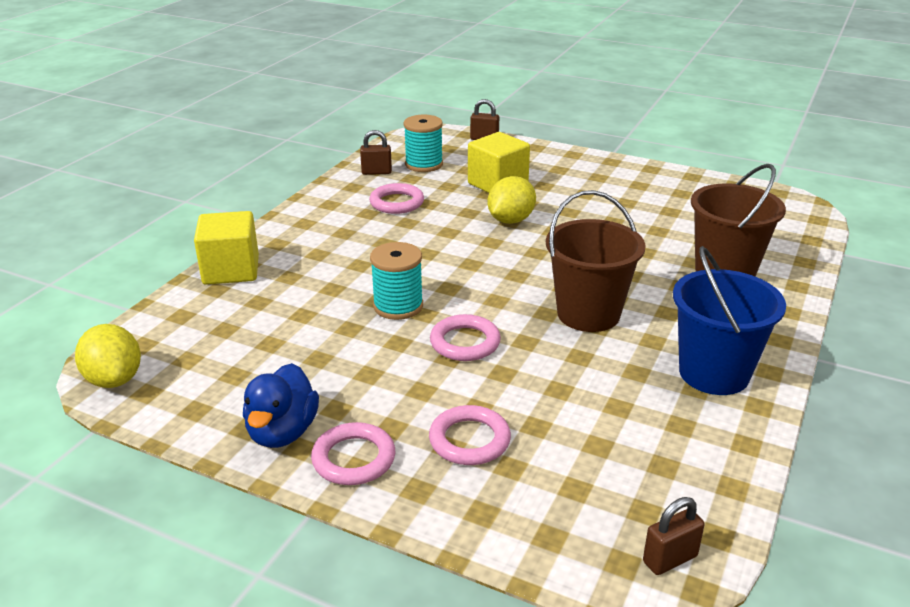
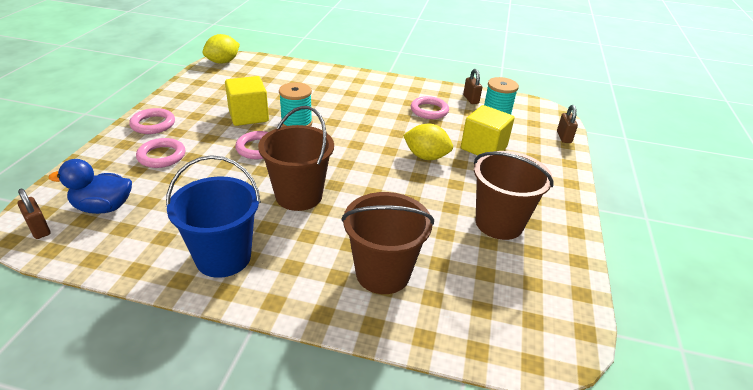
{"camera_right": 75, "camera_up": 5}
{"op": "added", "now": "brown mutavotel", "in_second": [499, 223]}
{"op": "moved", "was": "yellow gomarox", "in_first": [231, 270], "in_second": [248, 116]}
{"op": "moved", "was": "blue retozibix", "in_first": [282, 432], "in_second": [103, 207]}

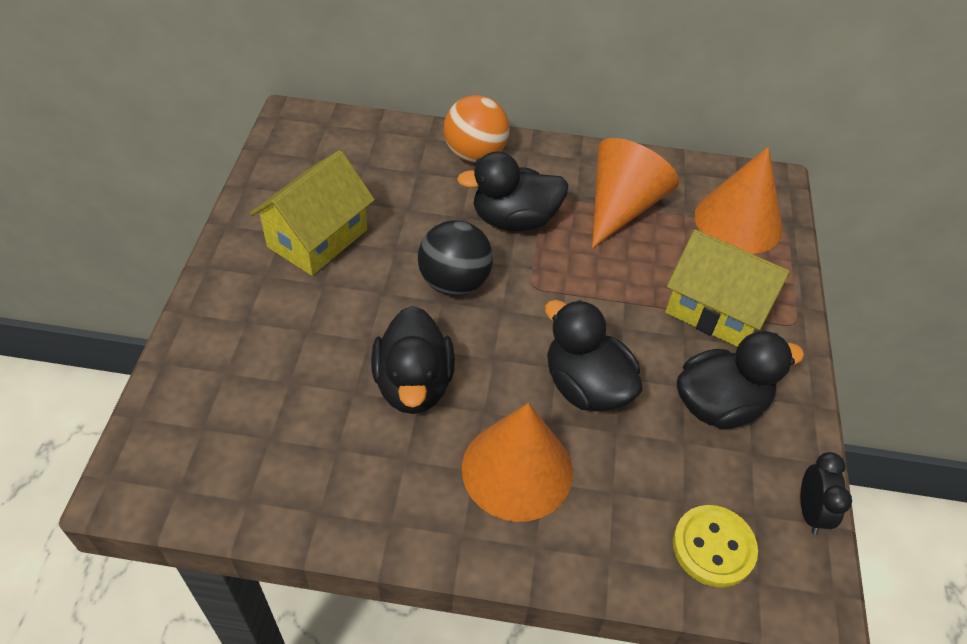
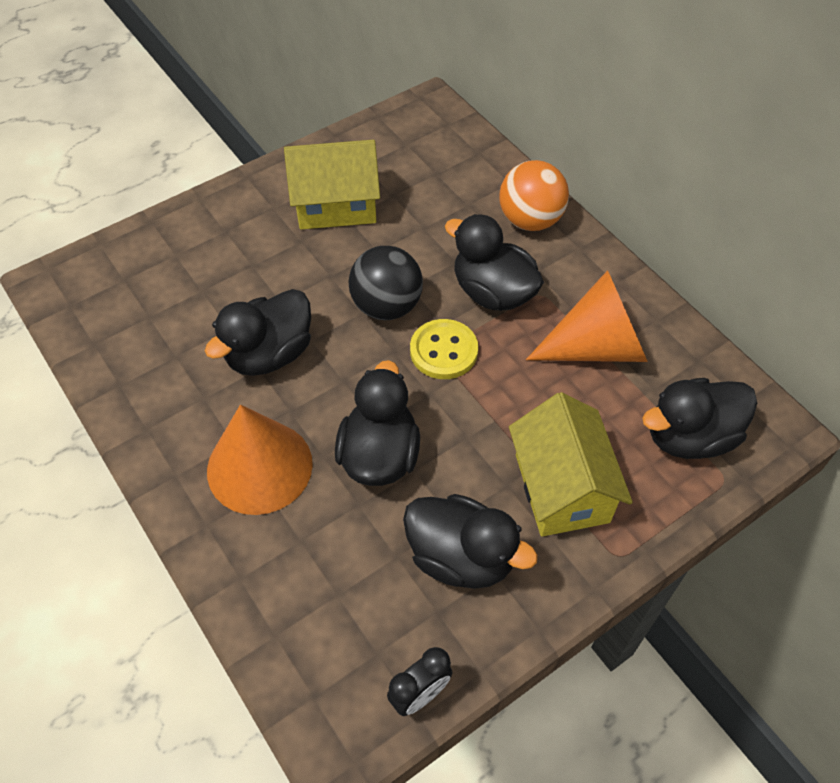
{"camera_right": 50, "camera_up": 5}
{"op": "moved", "was": "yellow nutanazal", "in_first": [713, 547], "in_second": [443, 351]}
{"op": "replaced", "was": "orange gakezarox", "now": "black retozibix", "in_first": [738, 221], "in_second": [689, 436]}

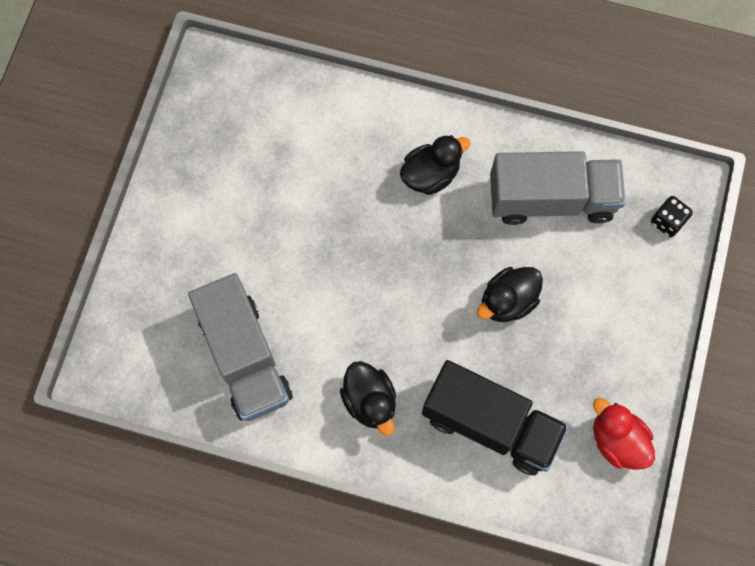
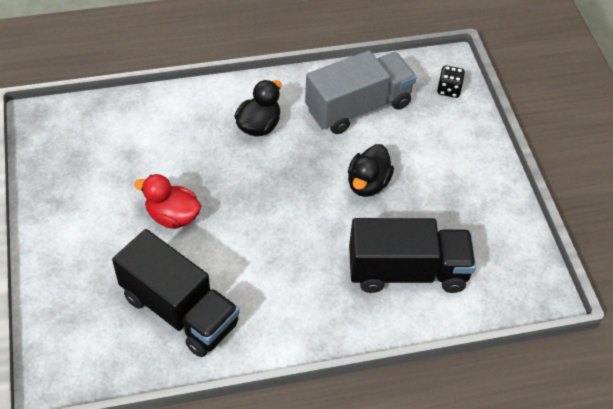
{"camera_right": -30, "camera_up": -20}
{"op": "removed", "was": "black retozibix", "in_first": [370, 401]}
{"op": "moved", "was": "red retozibix", "in_first": [617, 440], "in_second": [173, 216]}
{"op": "recoloured", "was": "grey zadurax", "now": "black zadurax", "in_first": [245, 357], "in_second": [179, 310]}

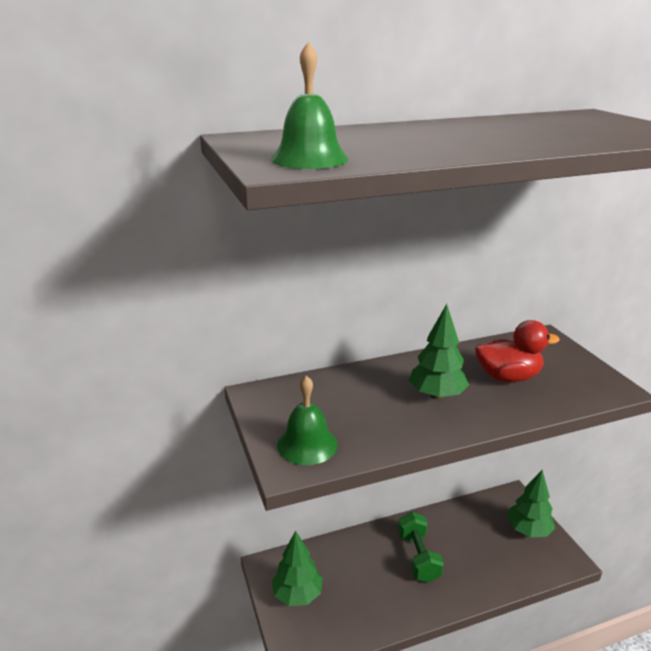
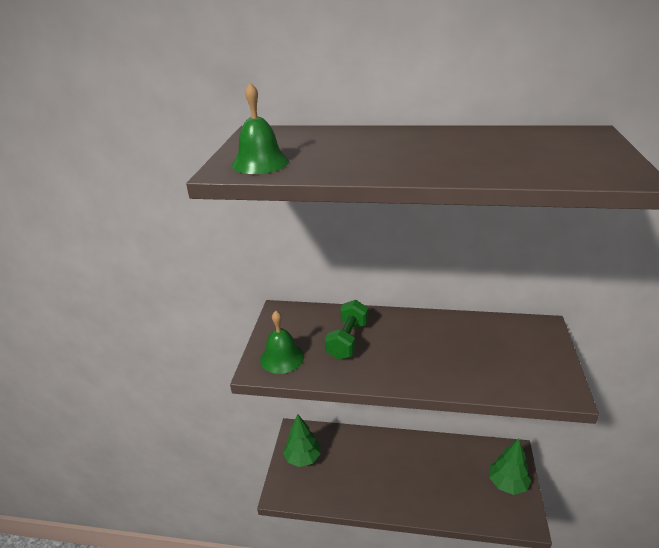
{"camera_right": 30, "camera_up": 5}
{"op": "removed", "was": "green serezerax", "in_first": [436, 395]}
{"op": "removed", "was": "red retozibix", "in_first": [508, 377]}
{"op": "moved", "was": "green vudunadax", "in_first": [418, 557], "in_second": [348, 340]}

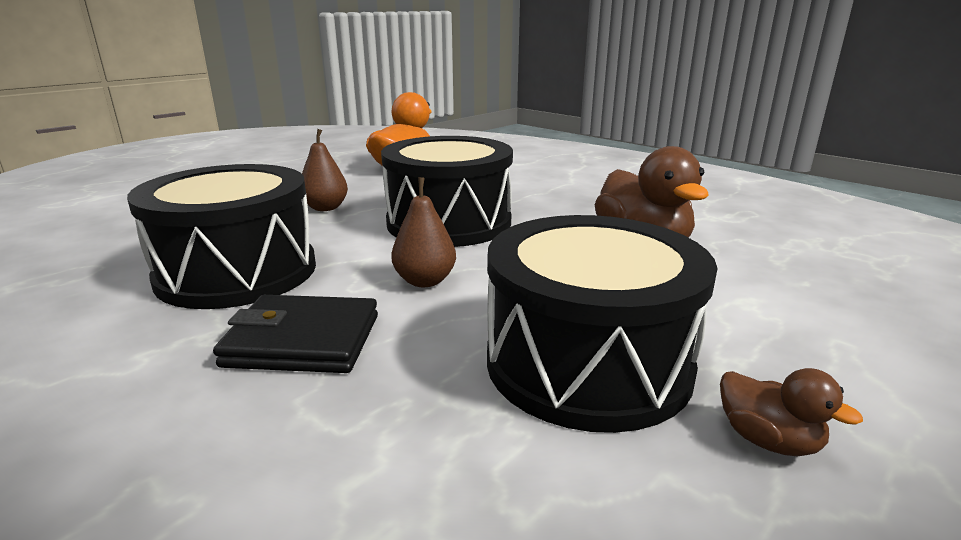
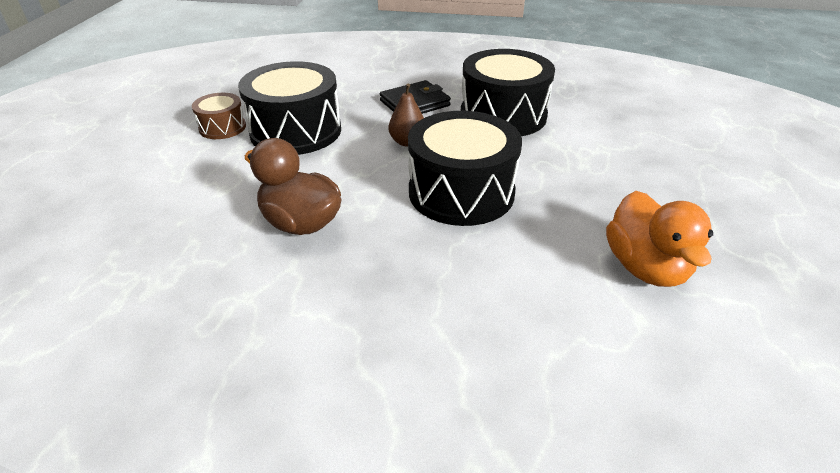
{"camera_right": 145, "camera_up": 15}
{"op": "removed", "was": "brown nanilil", "in_first": [325, 208]}
{"op": "replaced", "was": "brown retozibix", "now": "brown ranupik", "in_first": [768, 440], "in_second": [222, 127]}

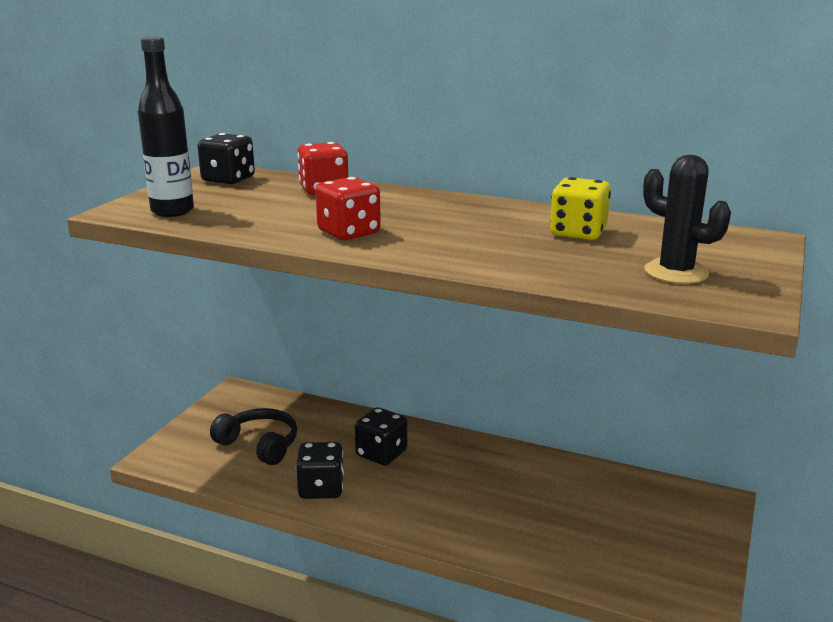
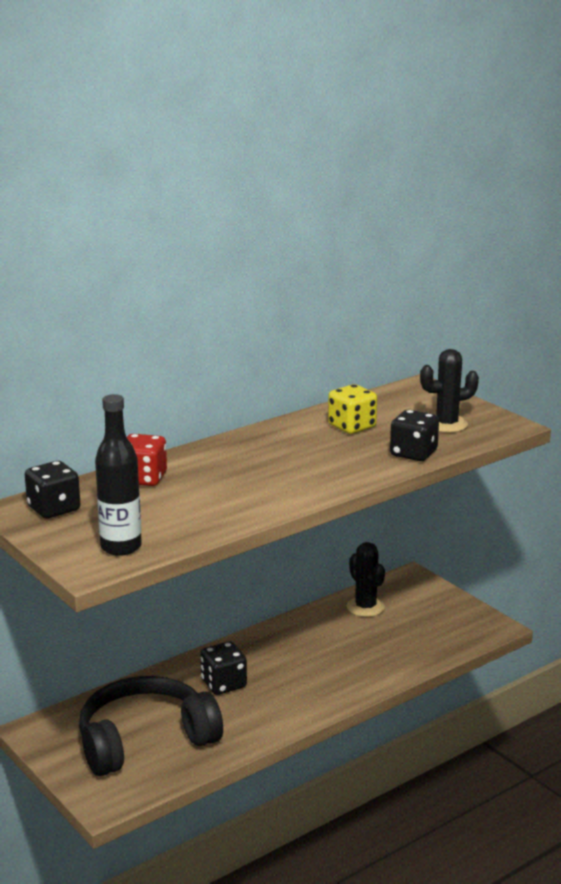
{"camera_right": -60, "camera_up": 0}
{"op": "removed", "was": "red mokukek", "in_first": [349, 233]}
{"op": "added", "now": "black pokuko", "in_second": [365, 607]}
{"op": "moved", "was": "black mokukek", "in_first": [321, 488], "in_second": [413, 453]}
{"op": "resized", "was": "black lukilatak", "in_first": [259, 445], "in_second": [145, 740], "ratio": 1.69}

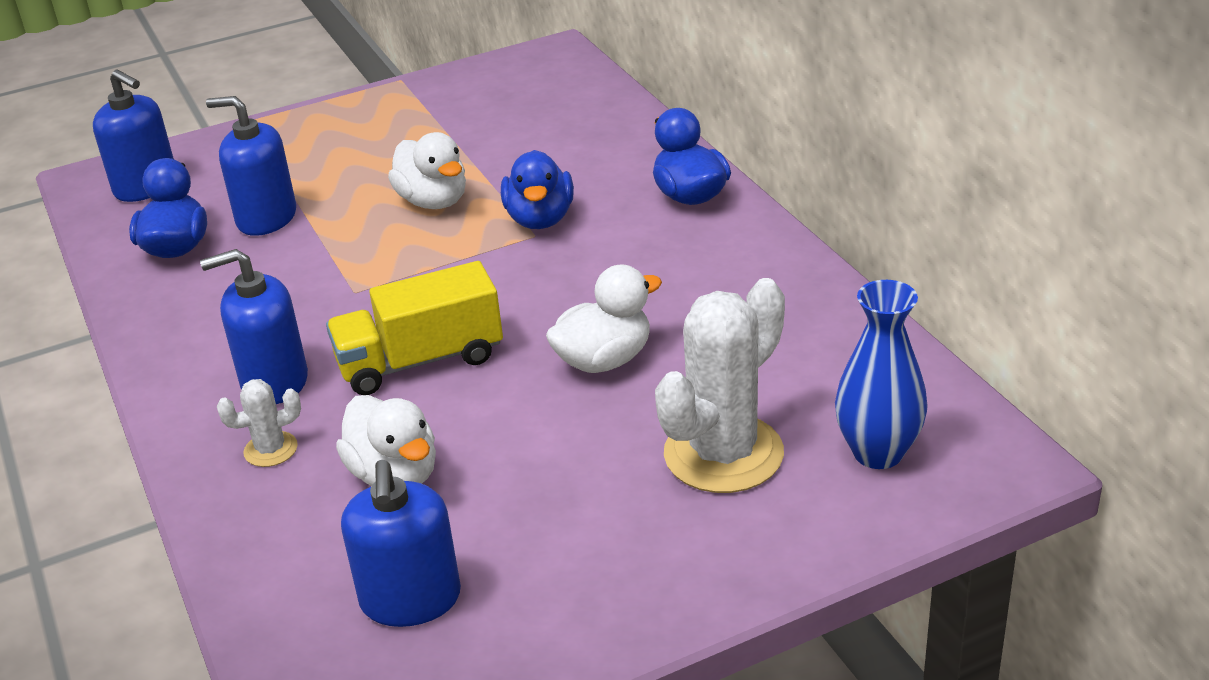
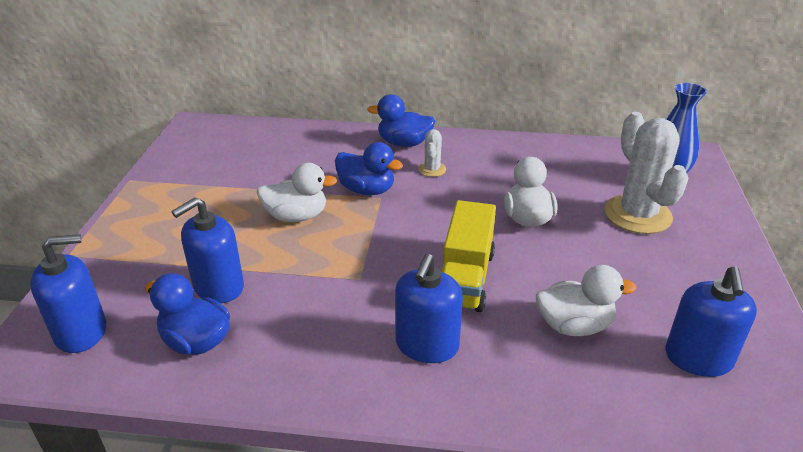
{"camera_right": -60, "camera_up": 0}
{"op": "moved", "was": "white pokuko", "in_first": [271, 449], "in_second": [432, 169]}
{"op": "turned", "was": "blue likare", "in_first": [410, 599], "in_second": [698, 358], "clockwise": 75}

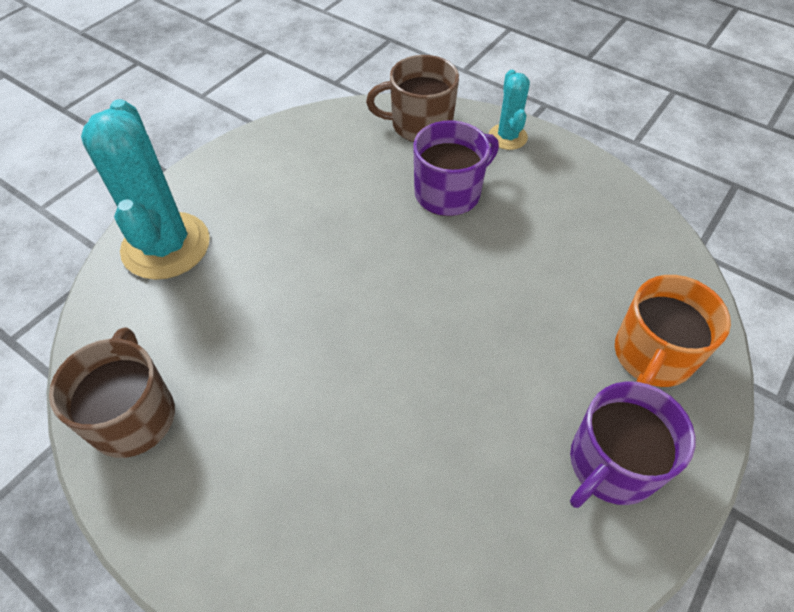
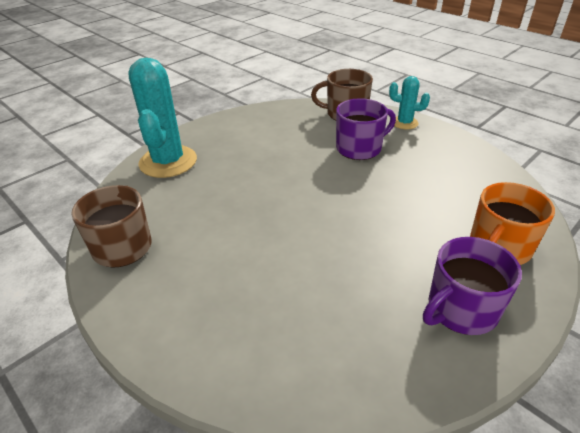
{"camera_right": 10, "camera_up": -15}
{"op": "turned", "was": "turquoise pokuko", "in_first": [507, 137], "in_second": [404, 123], "clockwise": -75}

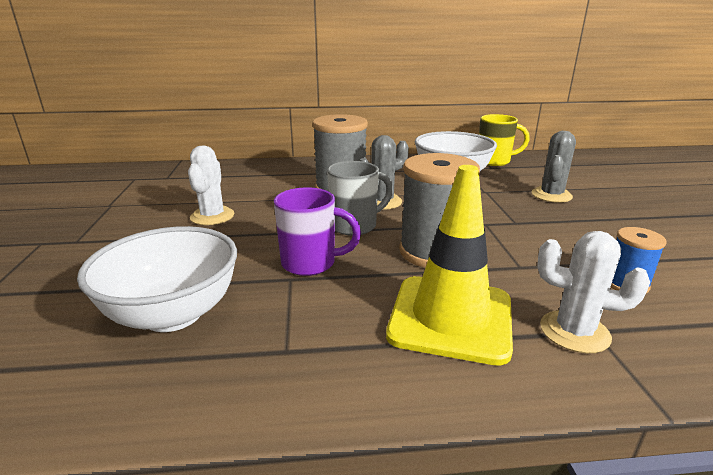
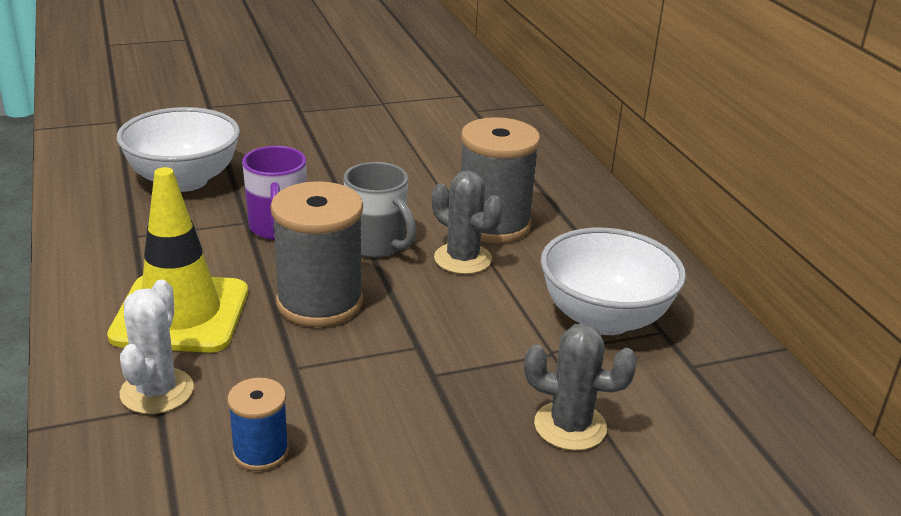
{"camera_right": 75, "camera_up": 5}
{"op": "removed", "was": "white pokuko", "in_first": [212, 216]}
{"op": "removed", "was": "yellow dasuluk", "in_first": [494, 161]}

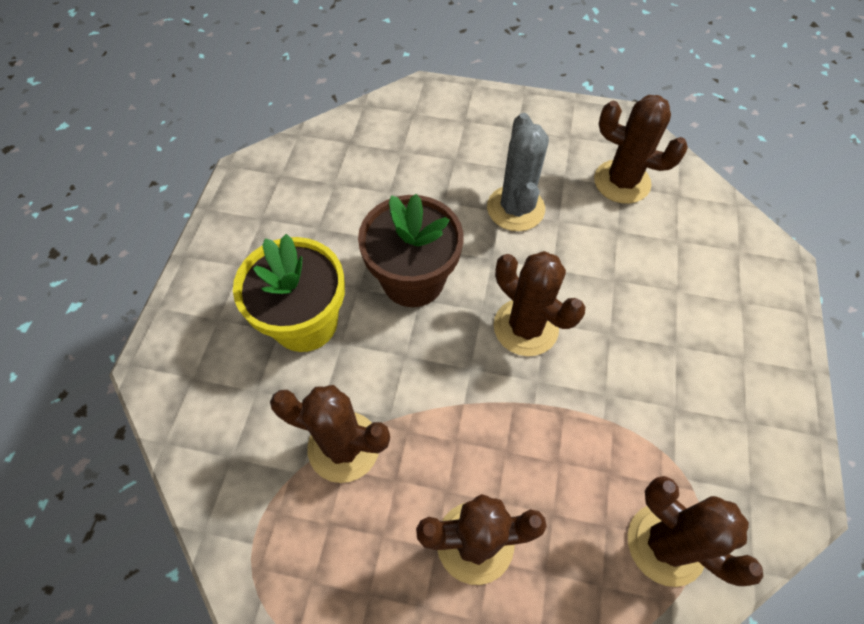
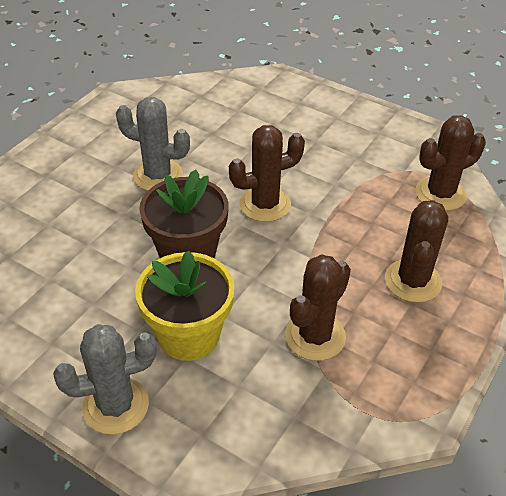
{"camera_right": -70, "camera_up": -15}
{"op": "removed", "was": "brown pokuko", "in_first": [622, 182]}
{"op": "added", "now": "grey pokuko", "in_second": [115, 405]}

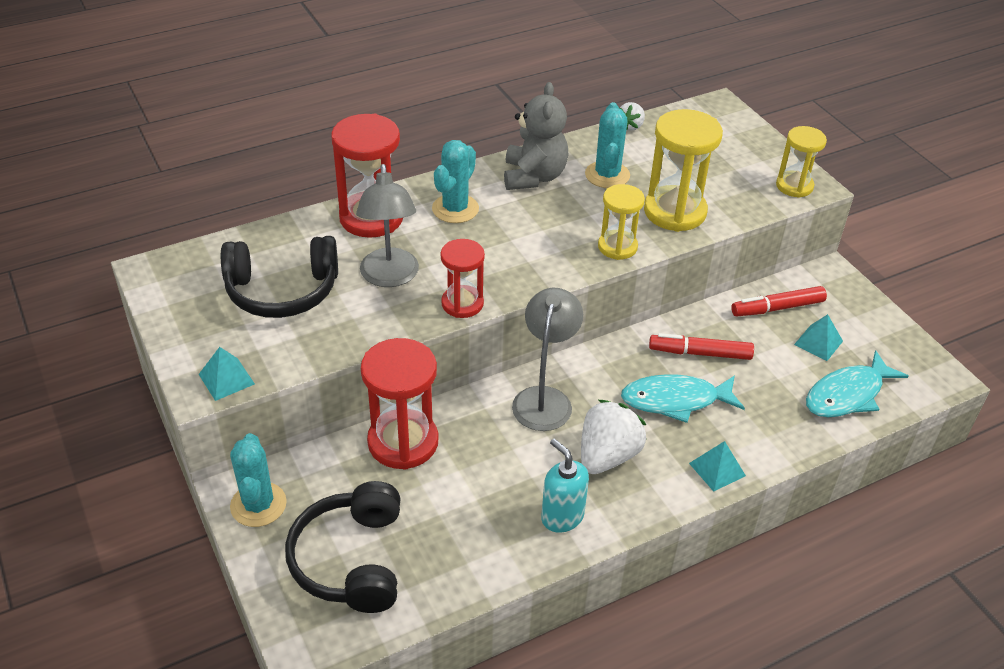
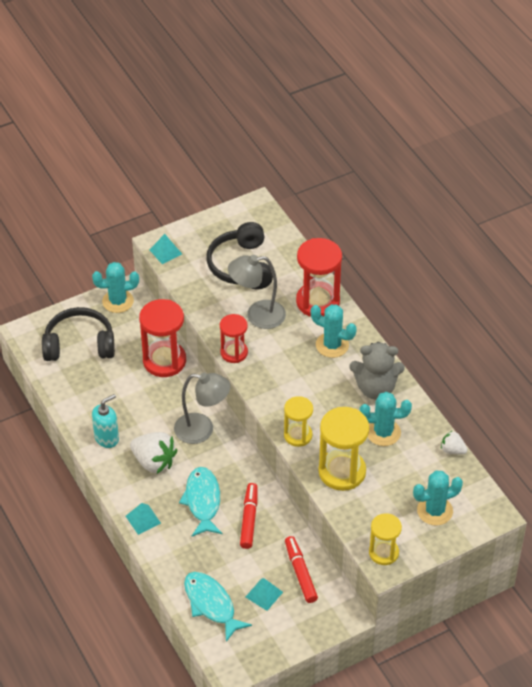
{"camera_right": 90, "camera_up": 5}
{"op": "added", "now": "turquoise pokuko", "in_second": [435, 511]}

